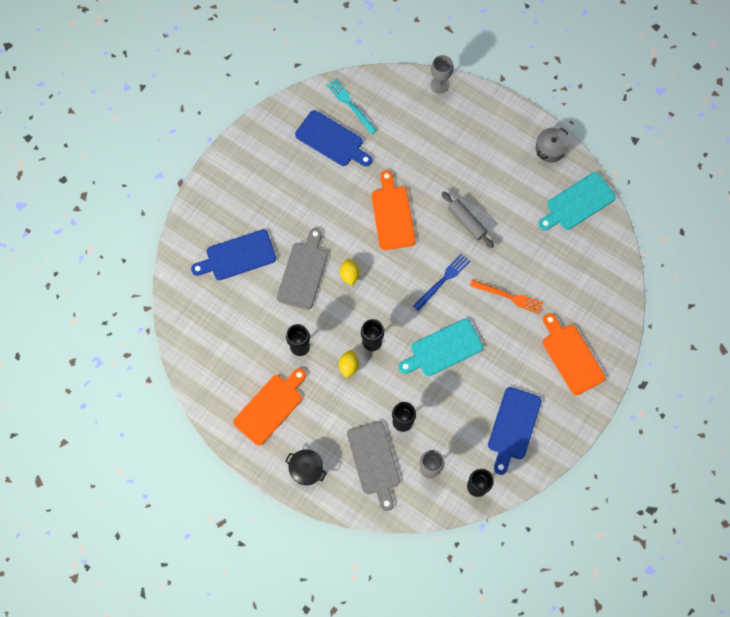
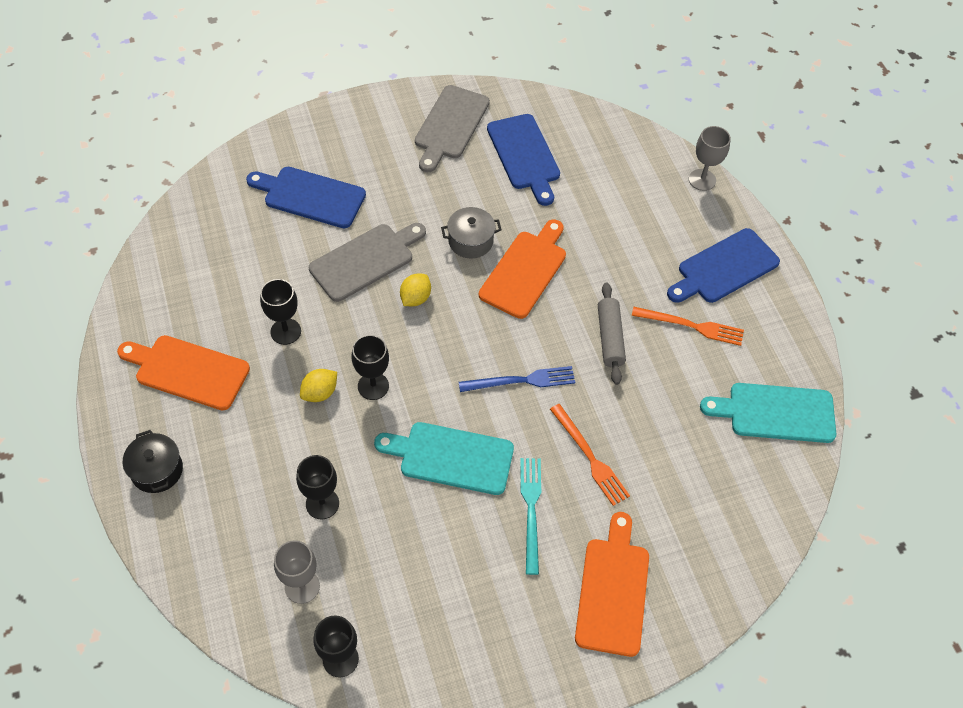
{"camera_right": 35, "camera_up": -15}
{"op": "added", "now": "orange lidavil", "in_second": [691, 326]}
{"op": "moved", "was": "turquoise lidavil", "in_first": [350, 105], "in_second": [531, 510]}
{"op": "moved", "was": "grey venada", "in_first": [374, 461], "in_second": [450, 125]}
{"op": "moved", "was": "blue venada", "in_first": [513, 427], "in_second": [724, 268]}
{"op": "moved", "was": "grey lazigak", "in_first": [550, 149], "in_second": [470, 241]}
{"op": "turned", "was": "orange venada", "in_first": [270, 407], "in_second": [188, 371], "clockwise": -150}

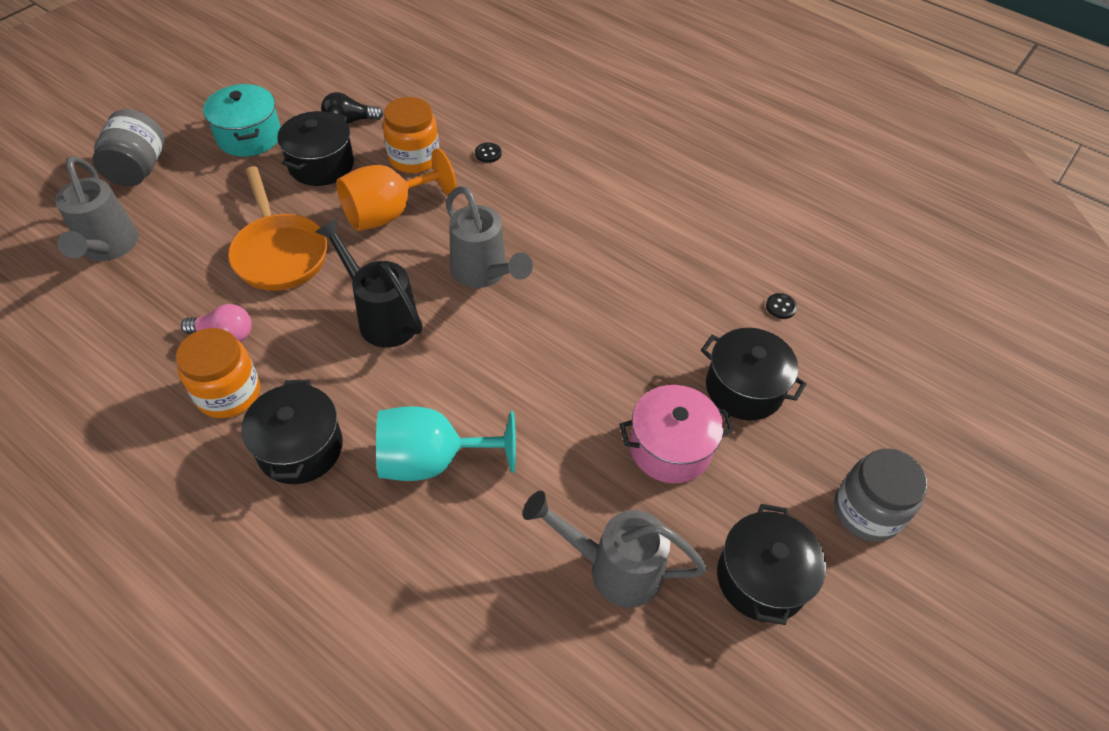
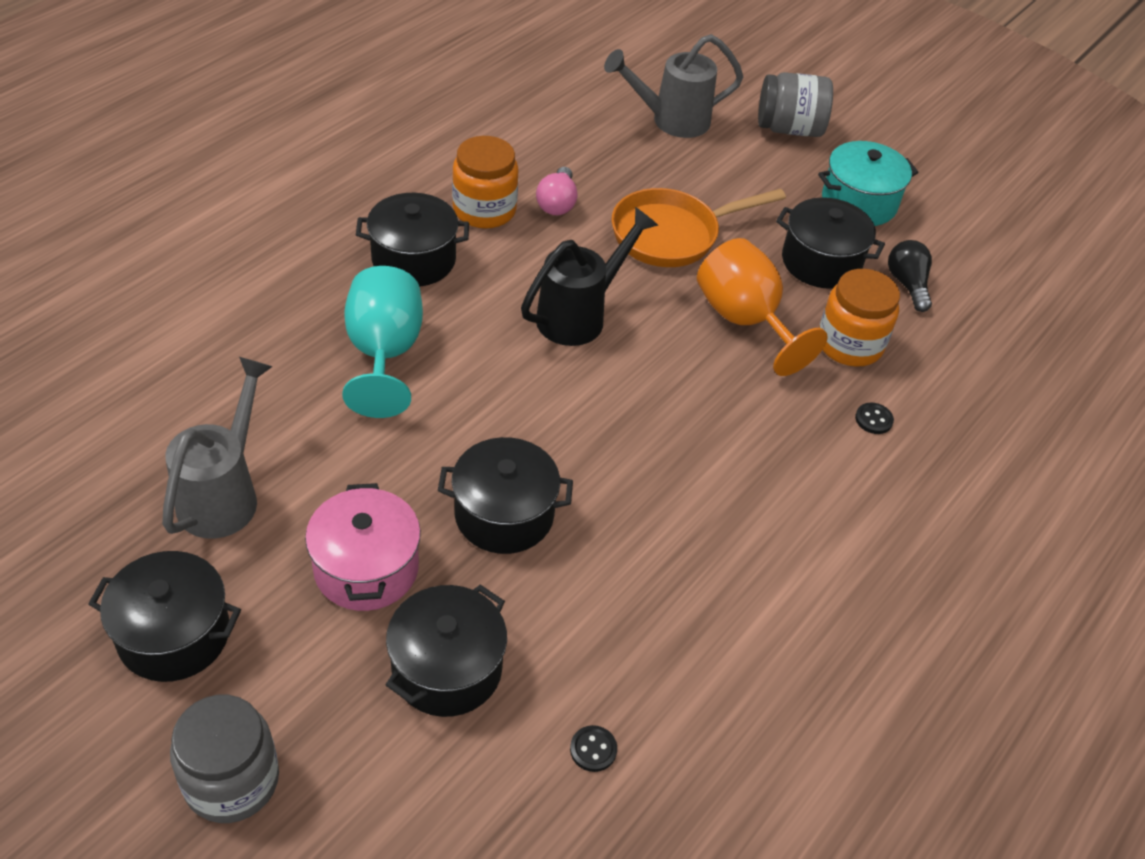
{"camera_right": 90, "camera_up": -5}
{"op": "removed", "was": "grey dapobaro", "in_first": [484, 274]}
{"op": "added", "now": "black lazigak", "in_second": [504, 514]}

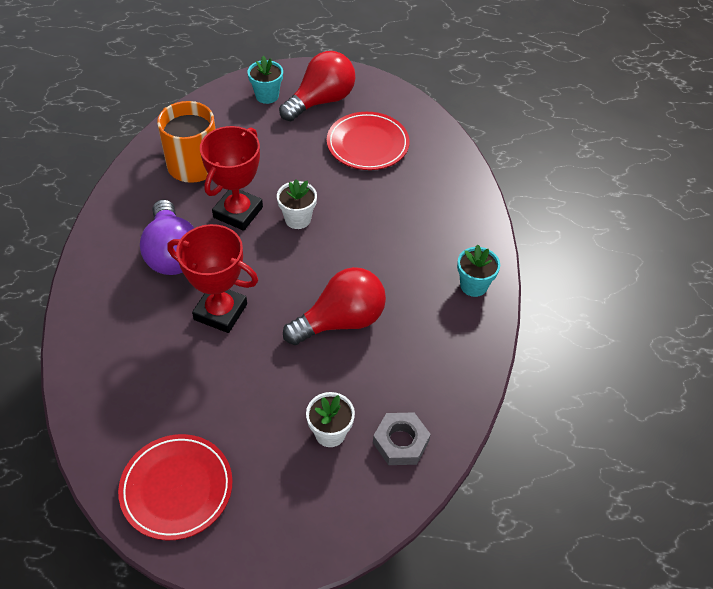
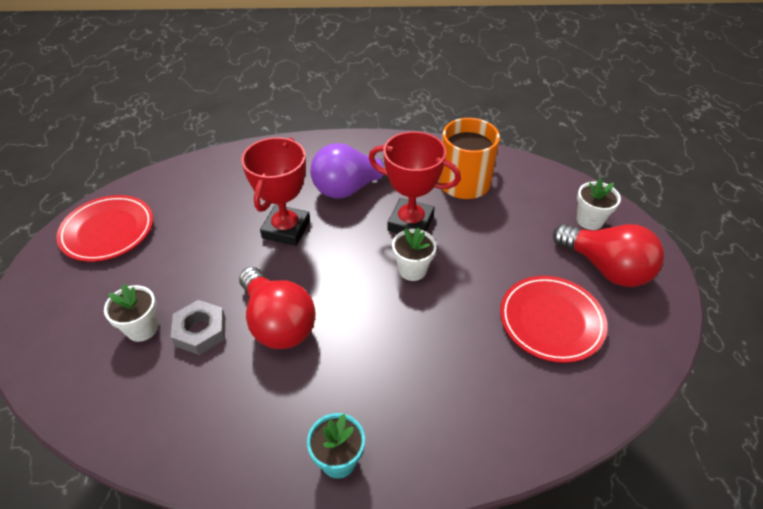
{"camera_right": 85, "camera_up": -5}
{"op": "moved", "was": "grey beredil", "in_first": [400, 442], "in_second": [200, 331]}
{"op": "recoloured", "was": "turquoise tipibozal", "now": "white tipibozal", "in_first": [267, 96], "in_second": [589, 220]}

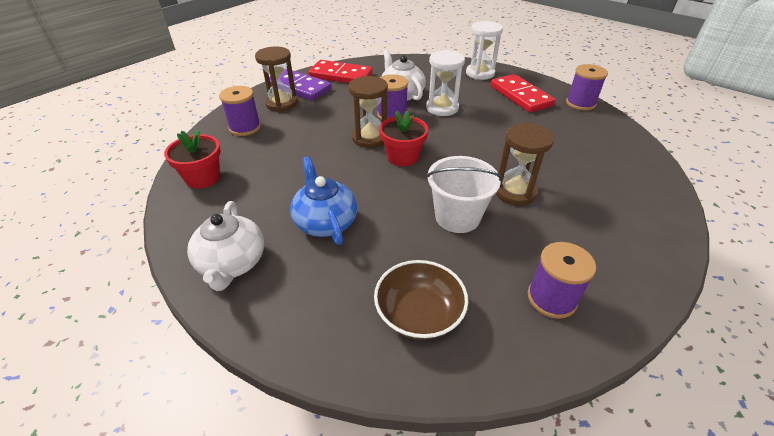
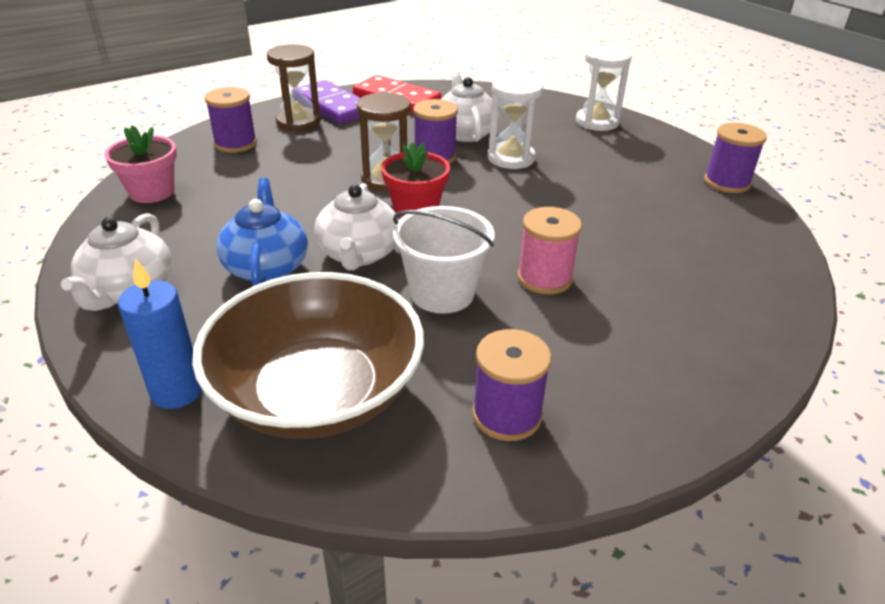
{"camera_right": 15, "camera_up": -5}
{"op": "removed", "was": "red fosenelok", "in_first": [520, 96]}
{"op": "added", "now": "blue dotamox", "in_second": [177, 391]}
{"op": "added", "now": "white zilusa", "in_second": [359, 254]}
{"op": "replaced", "was": "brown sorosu", "now": "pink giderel", "in_first": [515, 192], "in_second": [544, 278]}
{"op": "recoloured", "was": "red tipibozal", "now": "pink tipibozal", "in_first": [203, 178], "in_second": [152, 192]}
{"op": "resized", "was": "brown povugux", "in_first": [419, 313], "in_second": [317, 392], "ratio": 1.74}

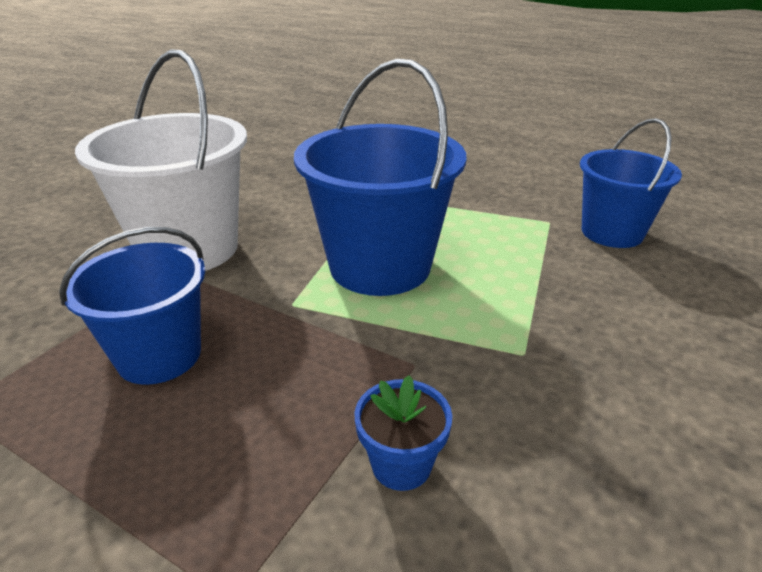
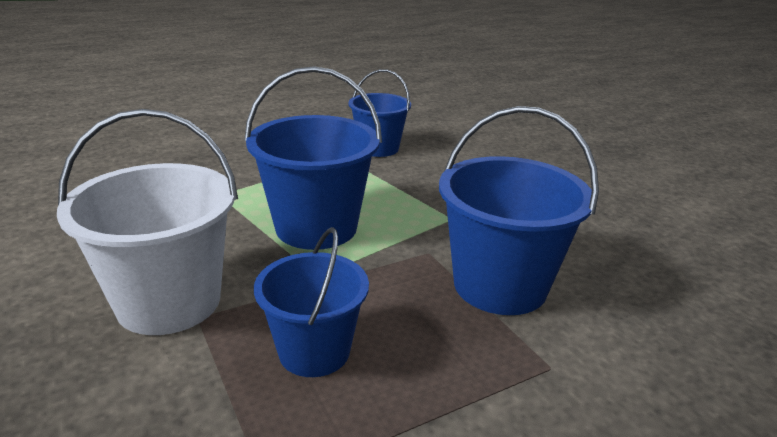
{"camera_right": -60, "camera_up": -5}
{"op": "replaced", "was": "blue tipibozal", "now": "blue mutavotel", "in_first": [401, 464], "in_second": [500, 285]}

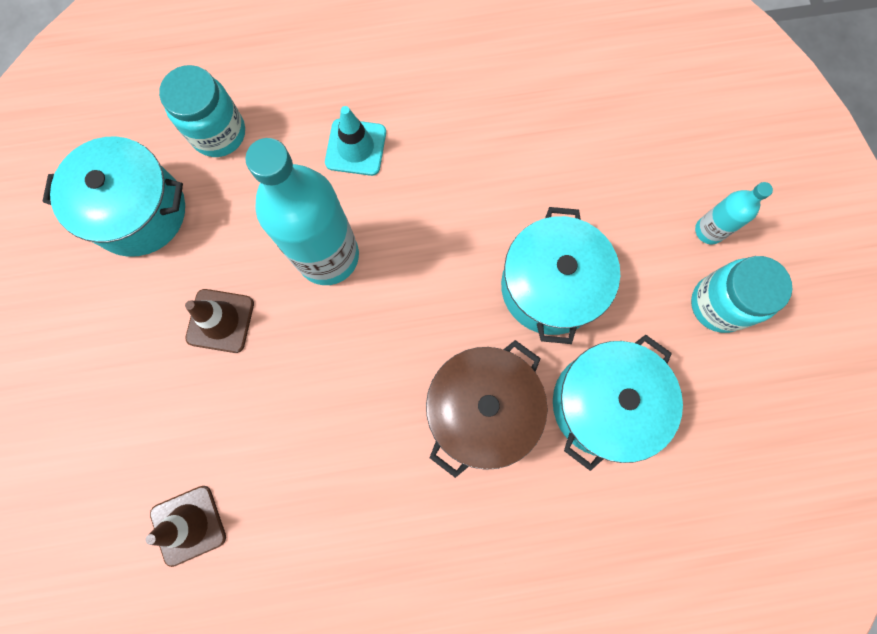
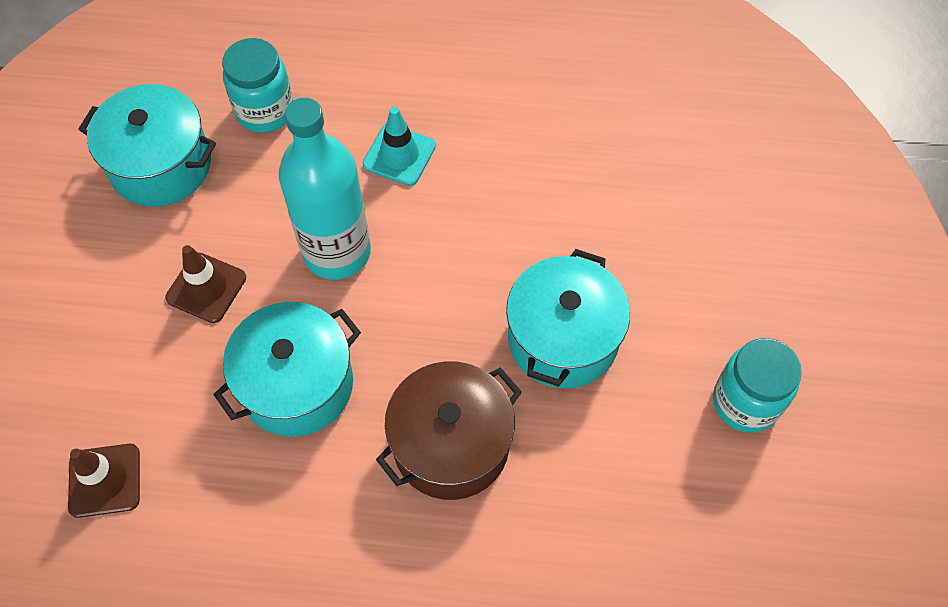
{"camera_right": 15, "camera_up": -15}
{"op": "removed", "was": "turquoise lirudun", "in_first": [709, 230]}
{"op": "moved", "was": "turquoise lazigak", "in_first": [603, 403], "in_second": [297, 384]}

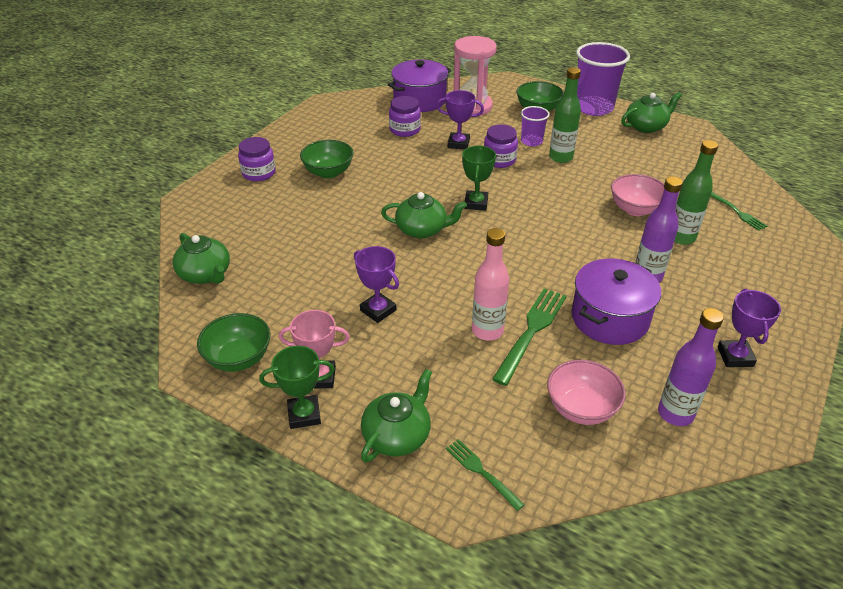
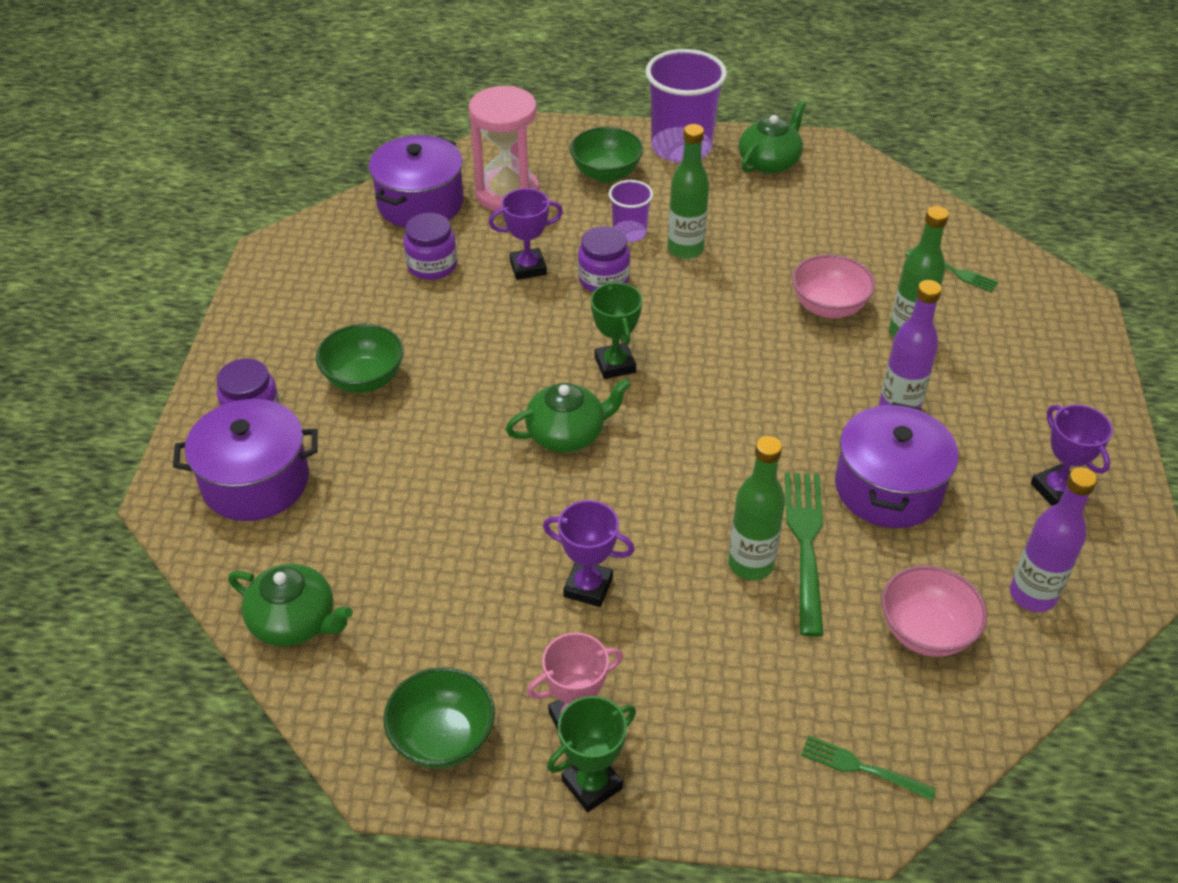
{"camera_right": -25, "camera_up": 5}
{"op": "removed", "was": "green zilusa", "in_first": [397, 435]}
{"op": "added", "now": "purple lazigak", "in_second": [255, 481]}
{"op": "recoloured", "was": "pink lirudun", "now": "green lirudun", "in_first": [487, 331], "in_second": [750, 564]}

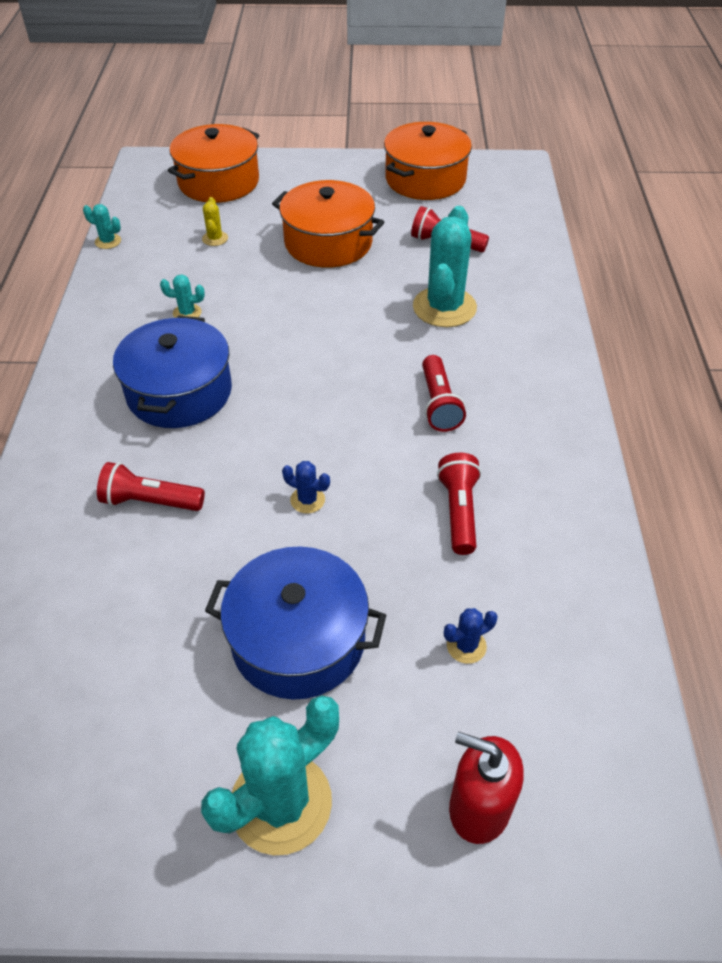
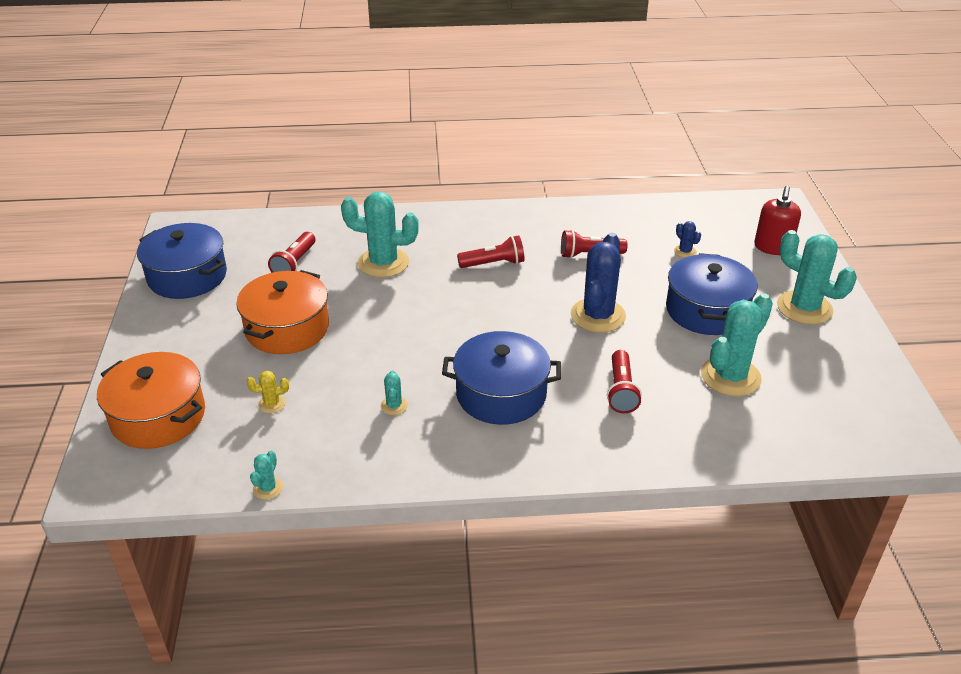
{"camera_right": -95, "camera_up": -10}
{"op": "added", "now": "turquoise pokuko", "in_second": [730, 376]}
{"op": "recoloured", "was": "orange lazigak", "now": "blue lazigak", "in_first": [425, 179], "in_second": [187, 276]}
{"op": "resized", "was": "blue pokuko", "in_first": [307, 500], "in_second": [598, 315], "ratio": 2.26}

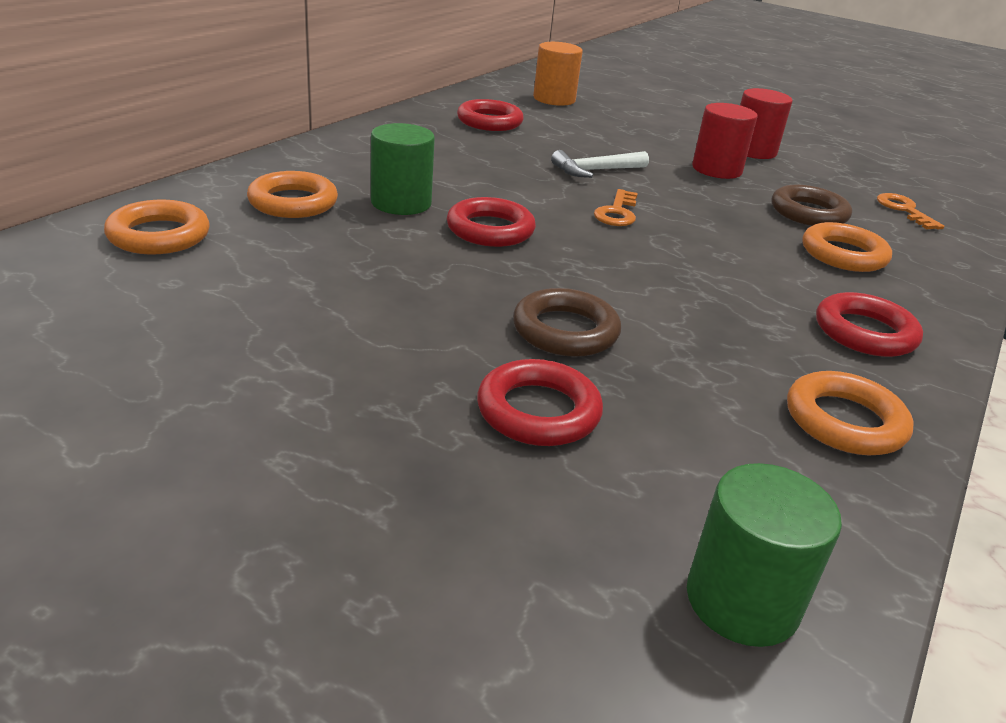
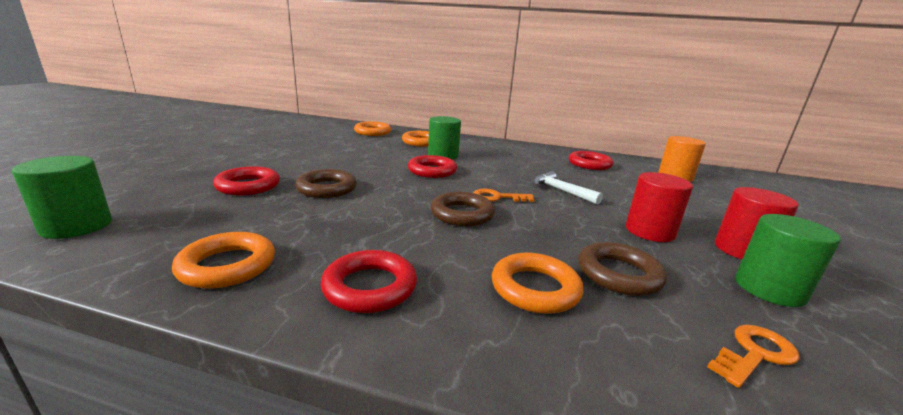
{"camera_right": 75, "camera_up": -10}
{"op": "added", "now": "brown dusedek", "in_second": [462, 214]}
{"op": "added", "now": "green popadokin", "in_second": [769, 289]}

